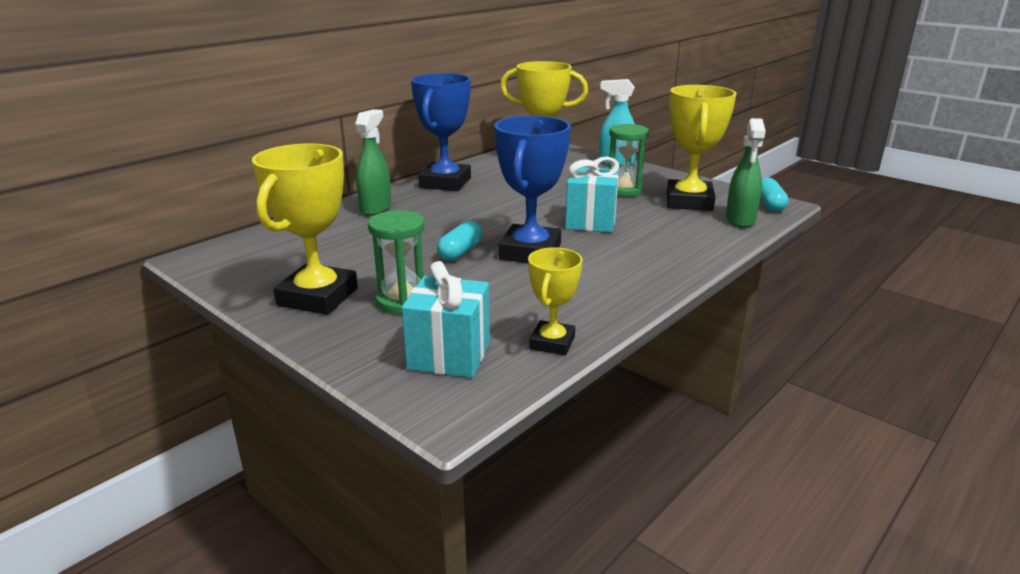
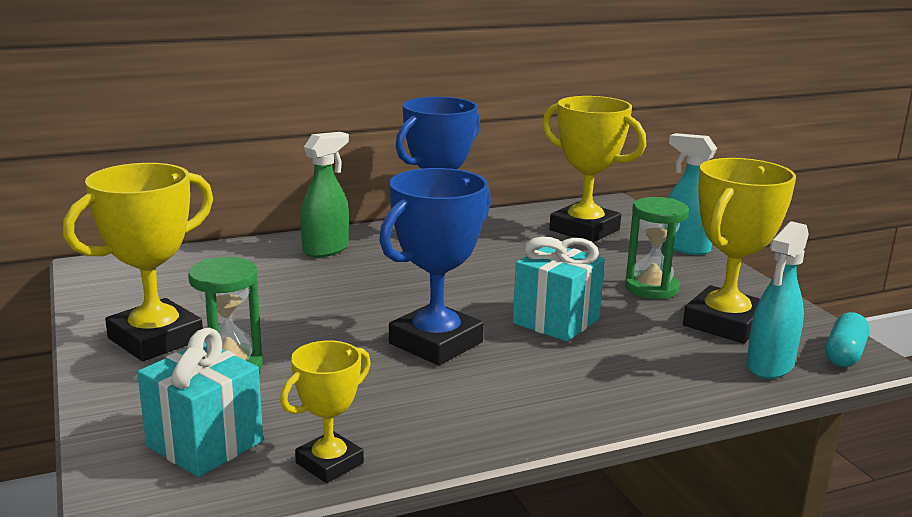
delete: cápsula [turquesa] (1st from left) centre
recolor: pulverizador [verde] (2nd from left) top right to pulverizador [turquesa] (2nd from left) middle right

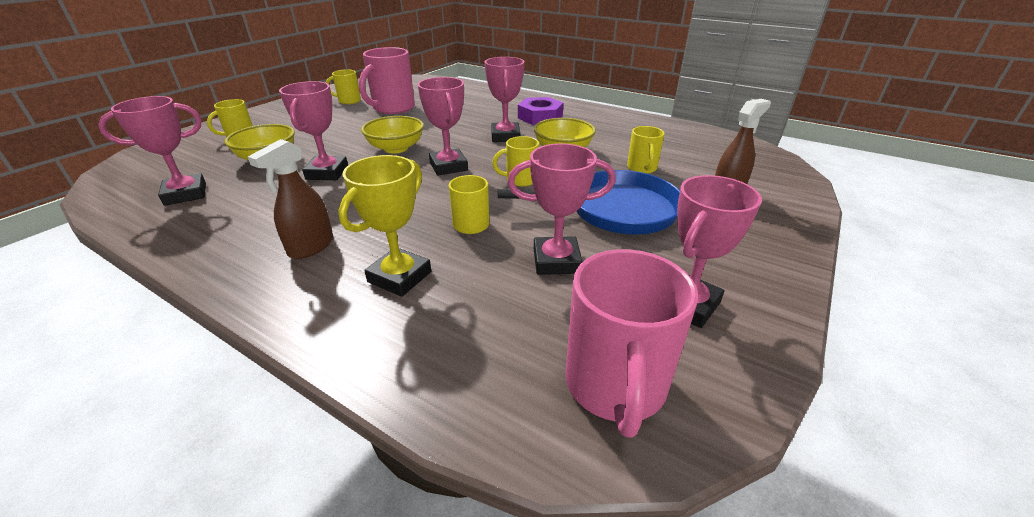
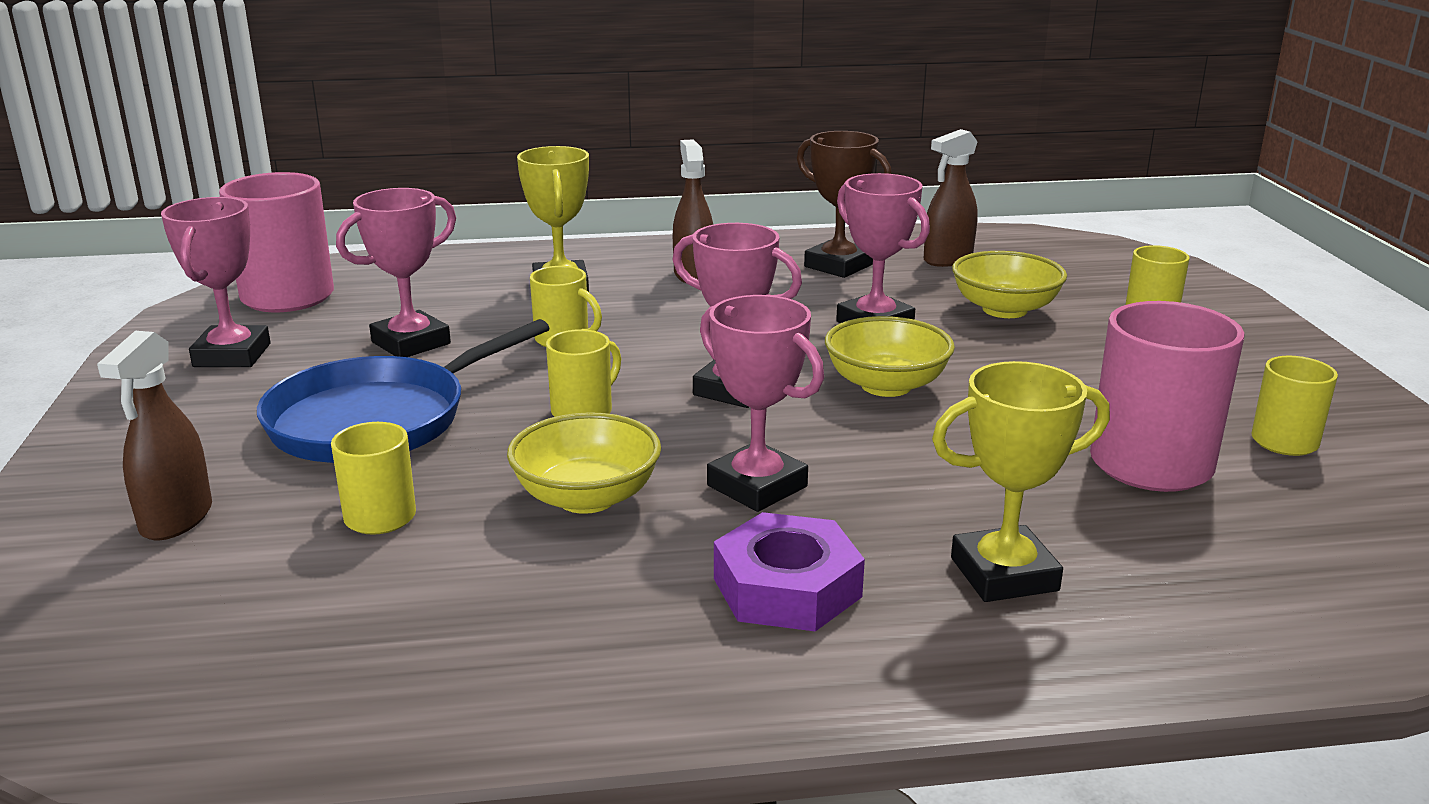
insert: trofeo [marrón] top centre; trofeo [amarillo] (2nd from left) middle right
replace: trofeo [rosa] (1st from left) top left to pulverizador [marrón] (3rd from left) top centre

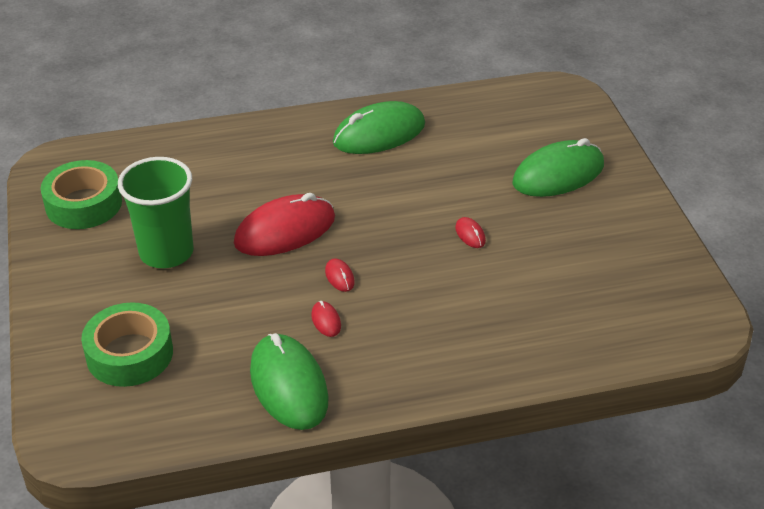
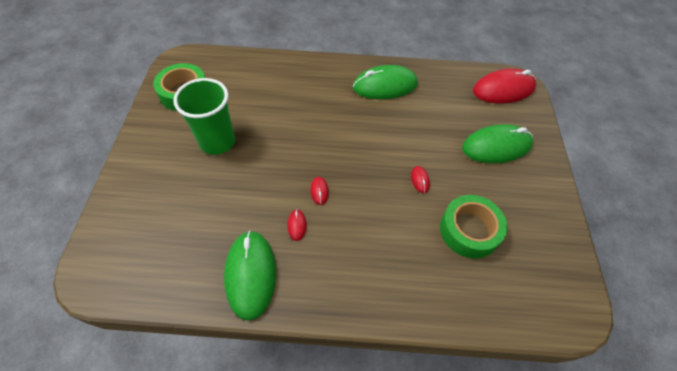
move: cinta adhesiva [verde] (2nd from left) bottom left to middle right; ratón [rojo] (1st from left in the first image) centre to ratón [rojo] (4th from left) top right

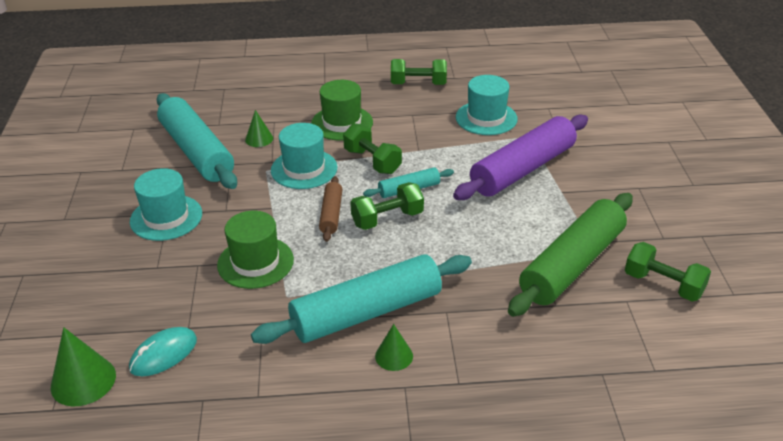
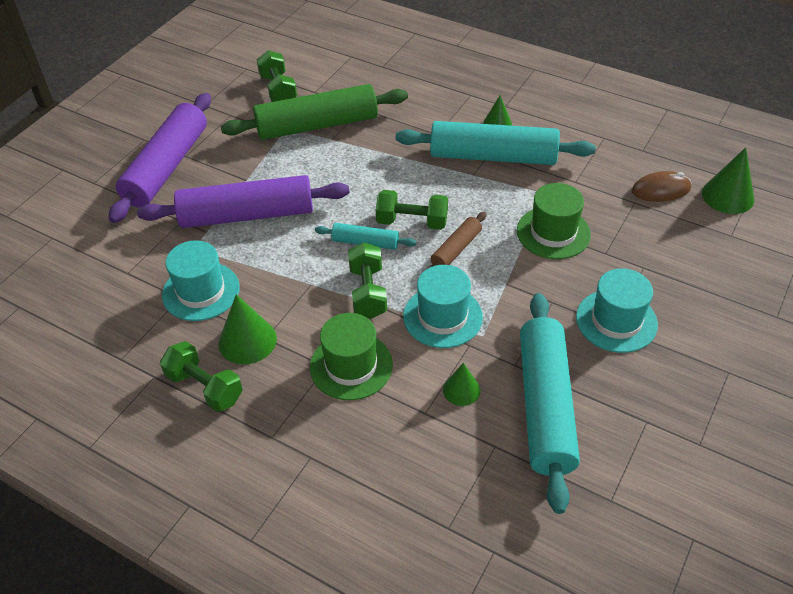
insert: rodillo [morado] (1st from left) top left; cono [verde] (1st from left) middle left
recolor: ratón [turquesa] bottom left to ratón [marrón] top right

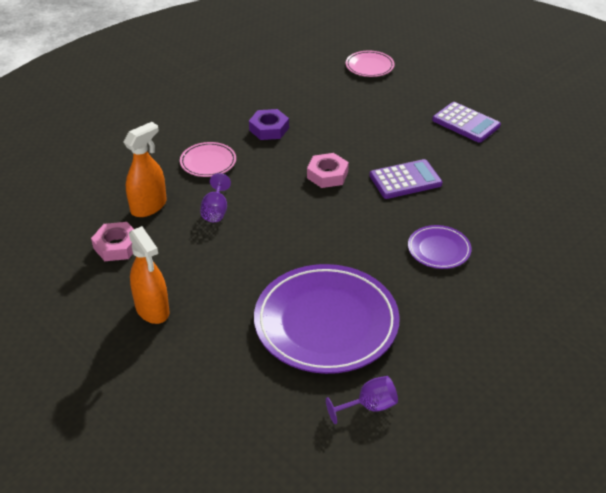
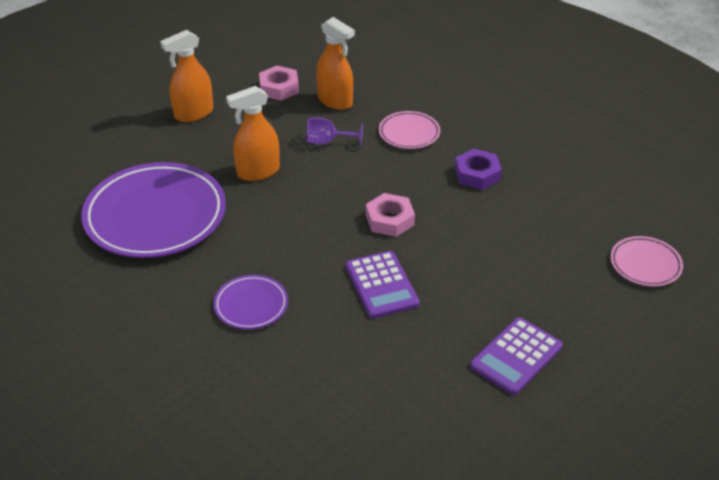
delete: copa [morado] (2nd from left) bottom centre
insert: pulverizador [naranja] (2nd from left) top centre

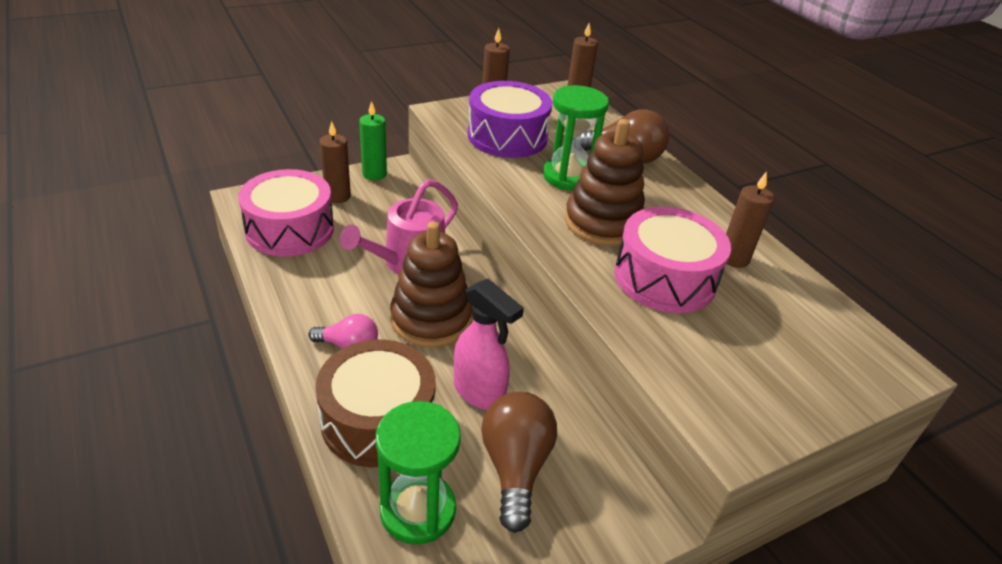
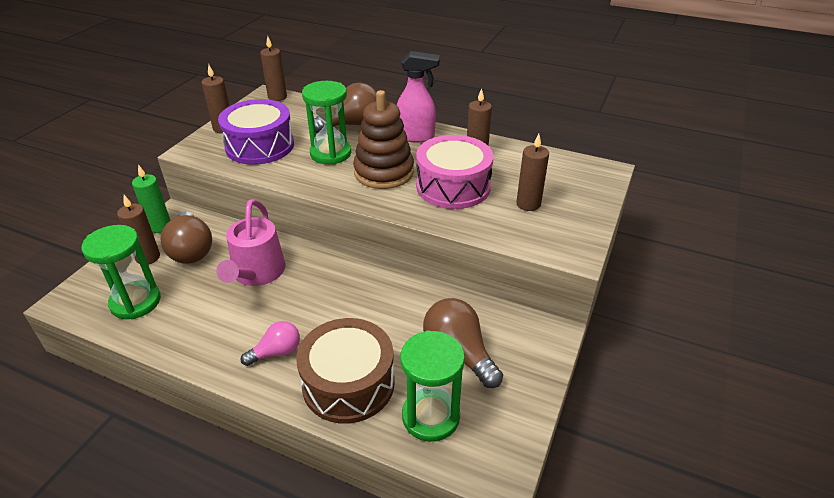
delete: juguete apilable [marrón] (1st from left) centre
insert: bombilla [marrón] (1st from left) middle left; vela [marrón] (5th from left) centre
move: pulverizador [rosa] centre to top centre
replace: tambor [rosa] (1st from left) middle left to reloj de arena [verde] (1st from left) middle left

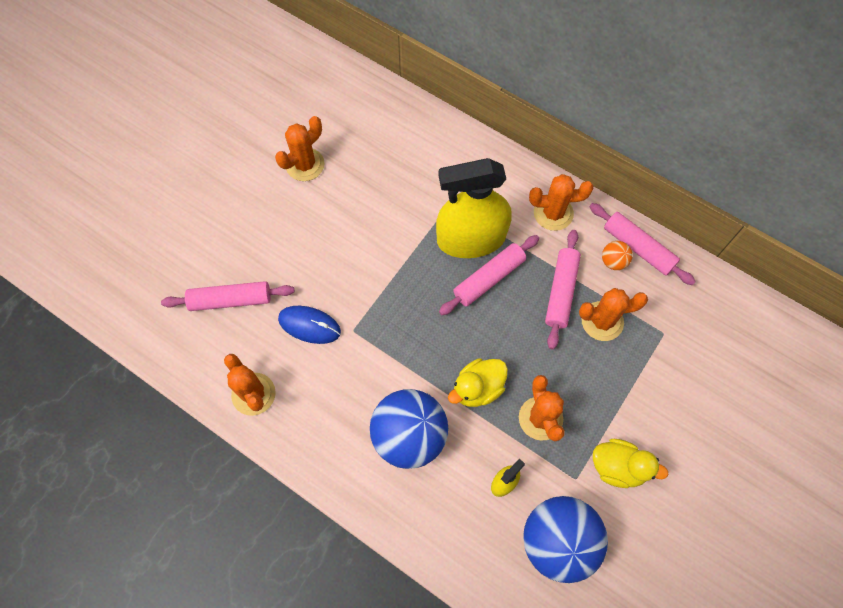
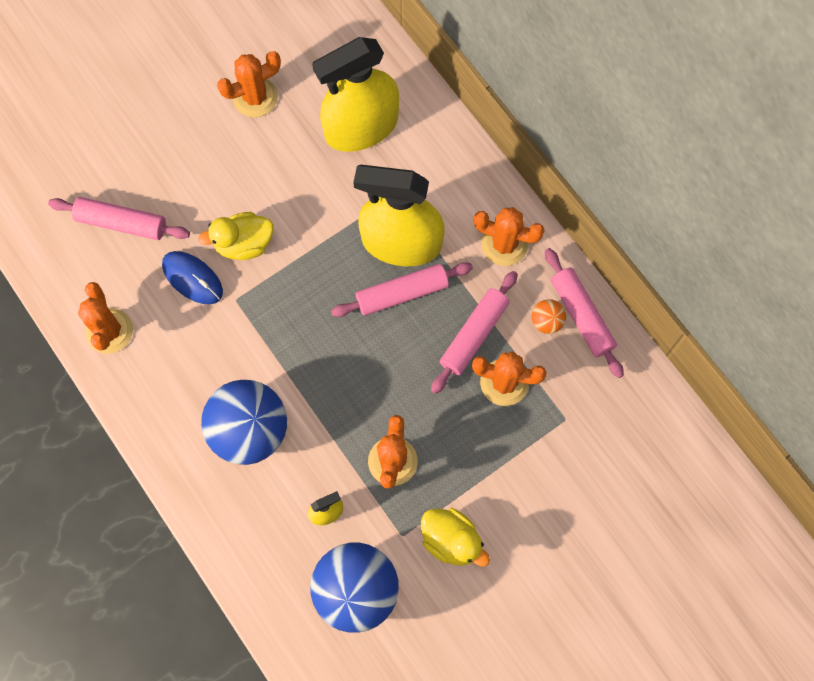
insert: pulverizador [amarillo] (2nd from left) top centre
move: pato [amarillo] (1st from left) centre to middle left

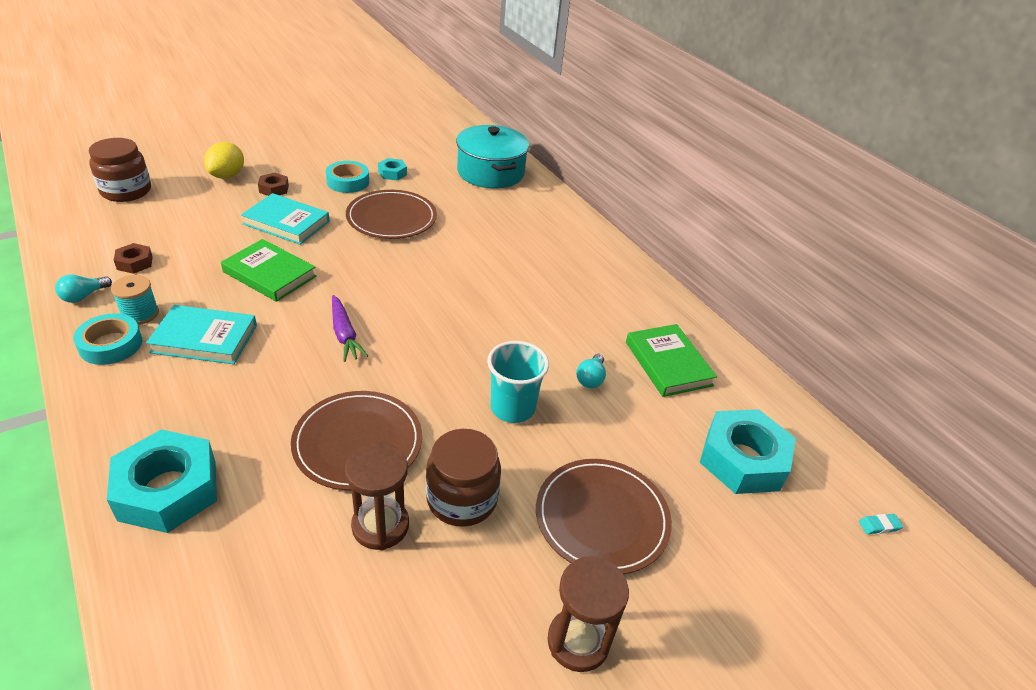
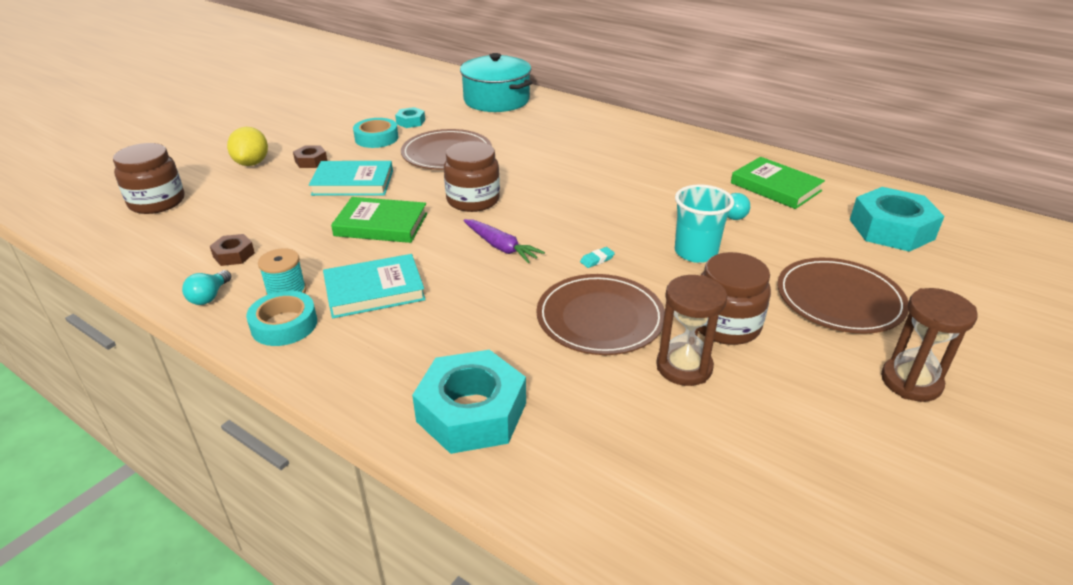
insert: tarro [marrón] (2nd from left) top centre
move: goma de borrar [turquesa] bottom right to centre

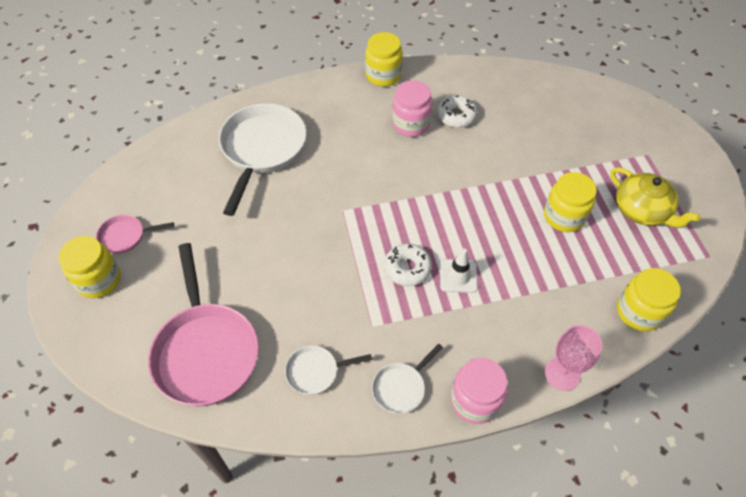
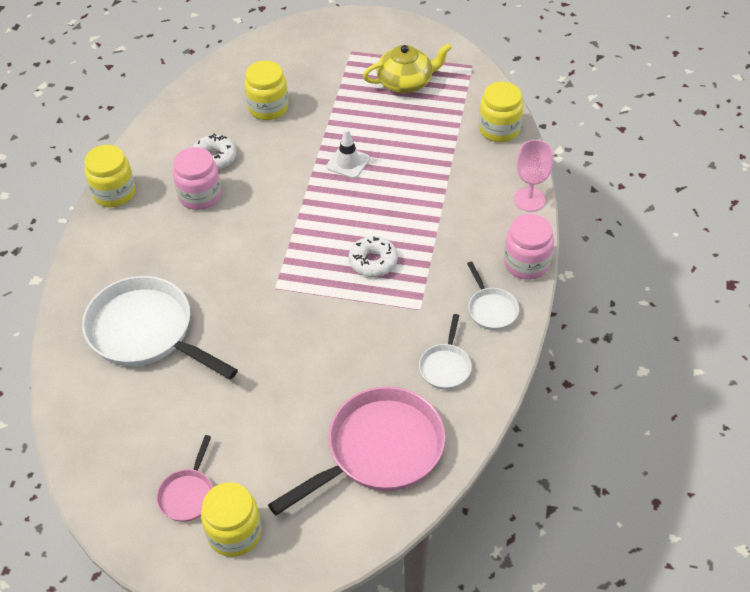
move: cono de tráfico [blanco] centre to top centre; tarro [amarillo] (3rd from left) middle right to top centre
rotate: sartén [rosa] (2nd from left) middle left = bottom centre 45 degrees counterclockwise

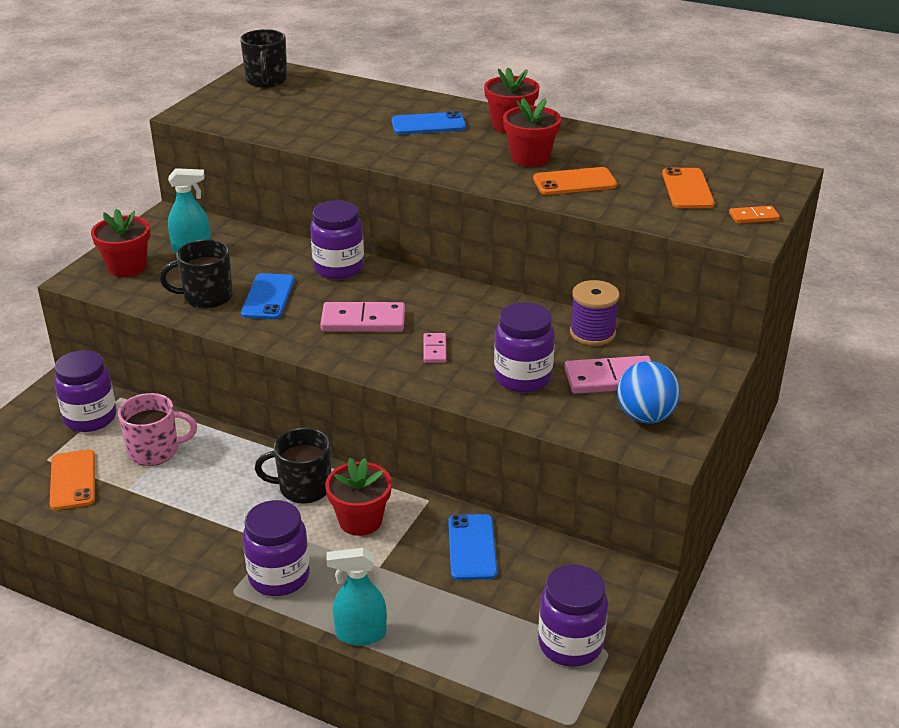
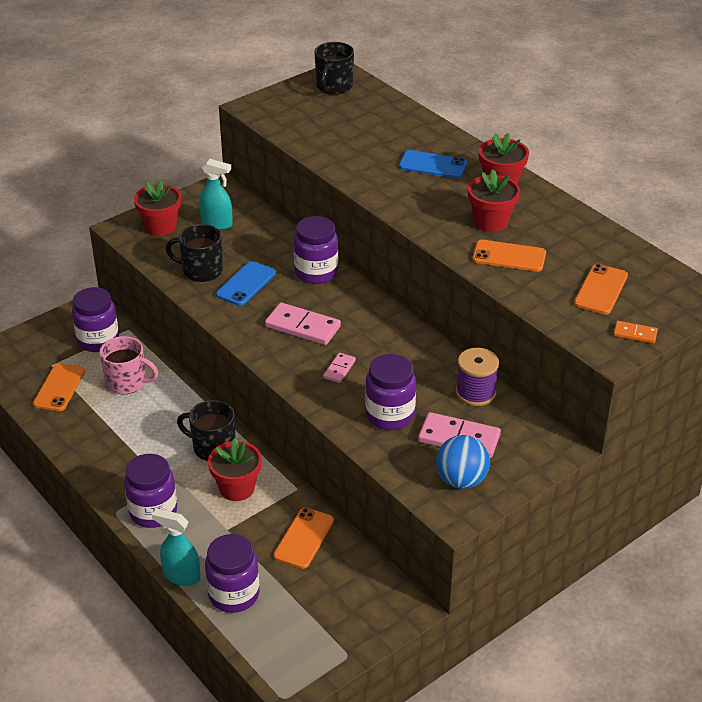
move: tarro [morado] (5th from left in the first image) bottom centre to tarro [morado] (3rd from left) bottom left
recolor: móvil [azul] (3rd from left) bottom centre to móvil [naranja] (2nd from left) bottom centre

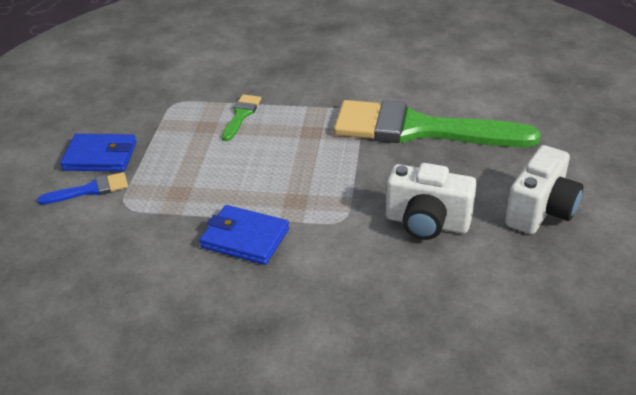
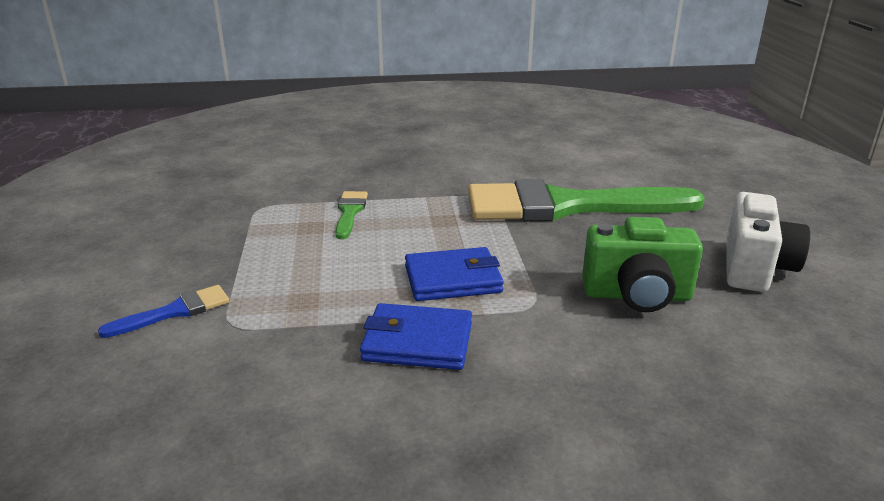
move: cartera [azul] (1st from left in the first image) middle left to cartera [azul] (2nd from left) centre
recolor: cámara [blanco] (1st from left) middle right to cámara [verde] middle right

